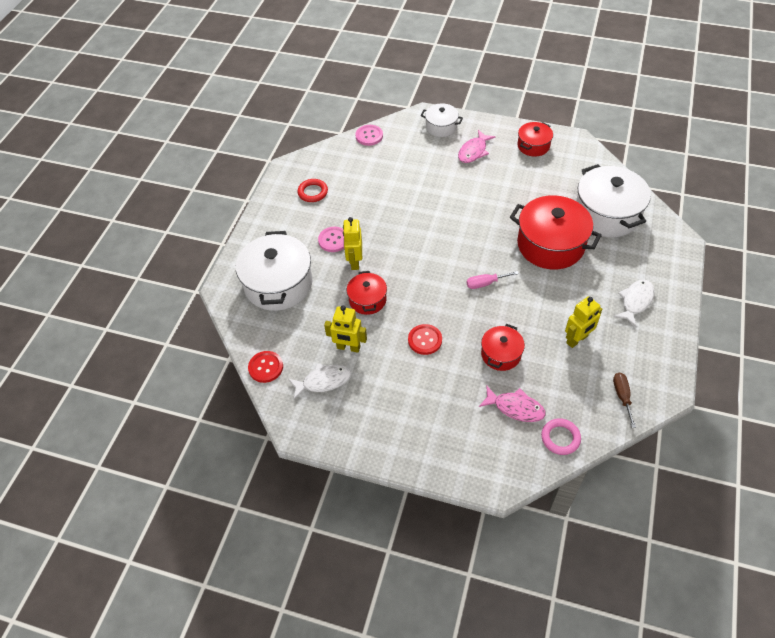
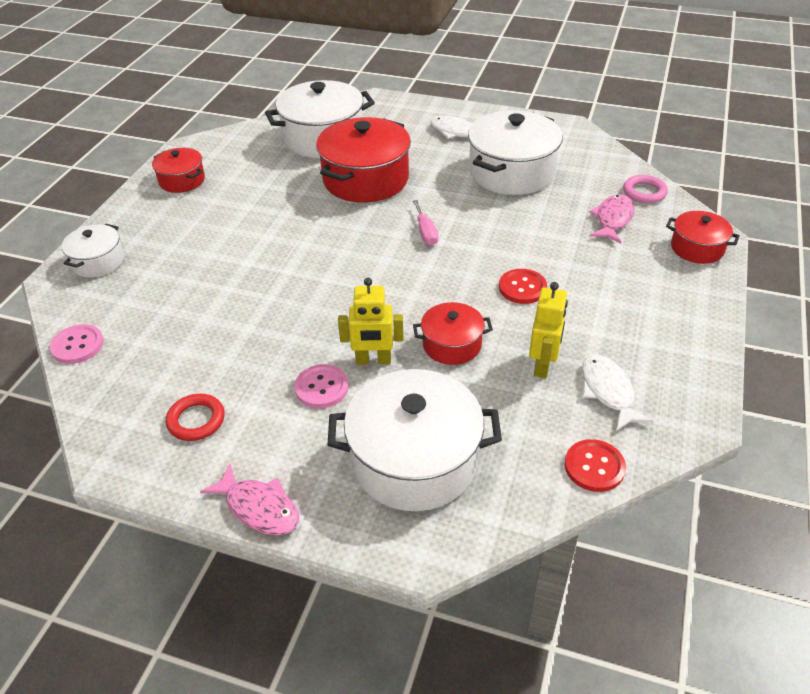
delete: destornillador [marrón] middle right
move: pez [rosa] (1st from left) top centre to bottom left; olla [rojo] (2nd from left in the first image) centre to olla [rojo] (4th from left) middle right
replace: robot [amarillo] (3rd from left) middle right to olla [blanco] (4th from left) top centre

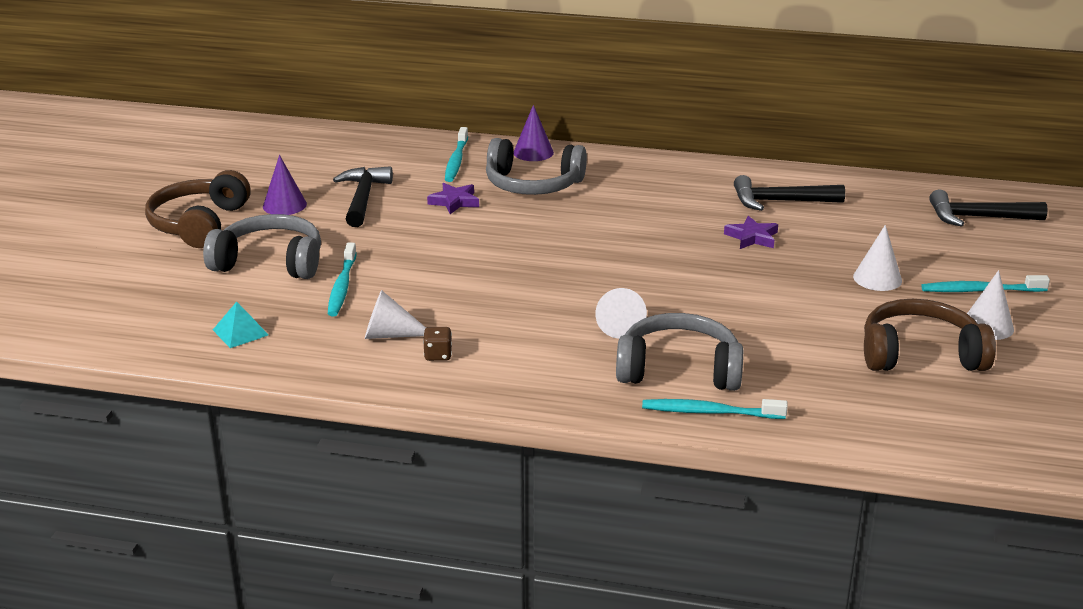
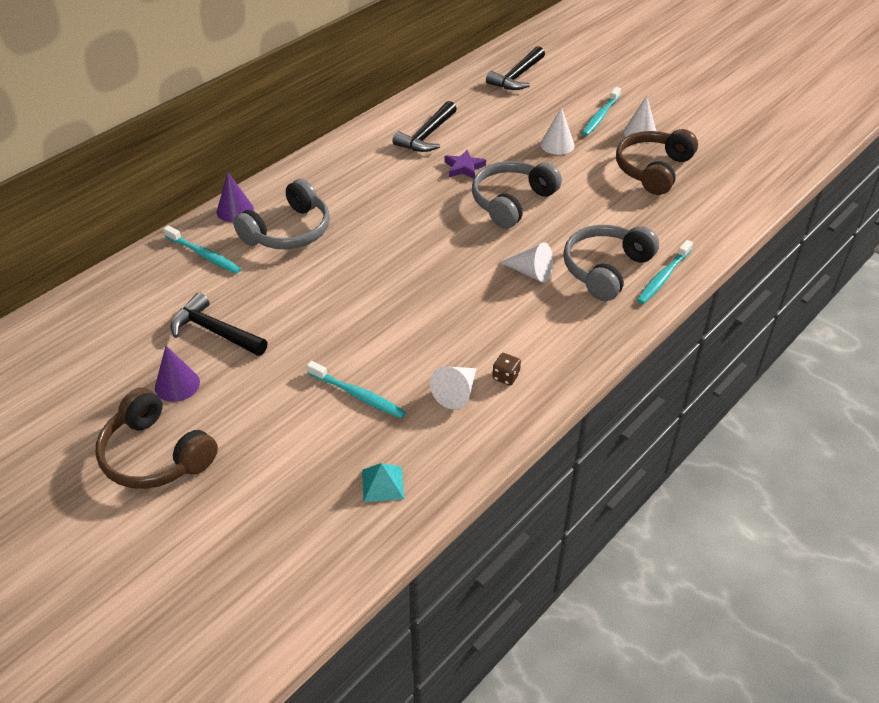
delete: estrella [morado] (1st from left) top centre
move: auriculares [gris] (1st from left in the first image) middle left to auriculares [gris] (2nd from left) top centre

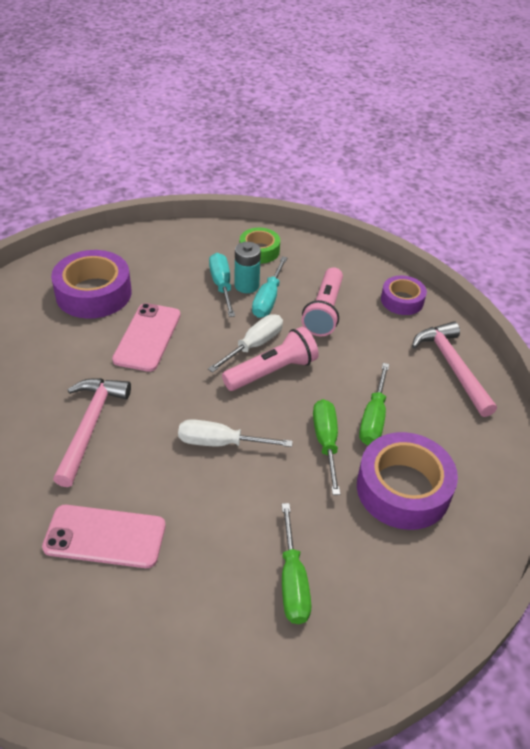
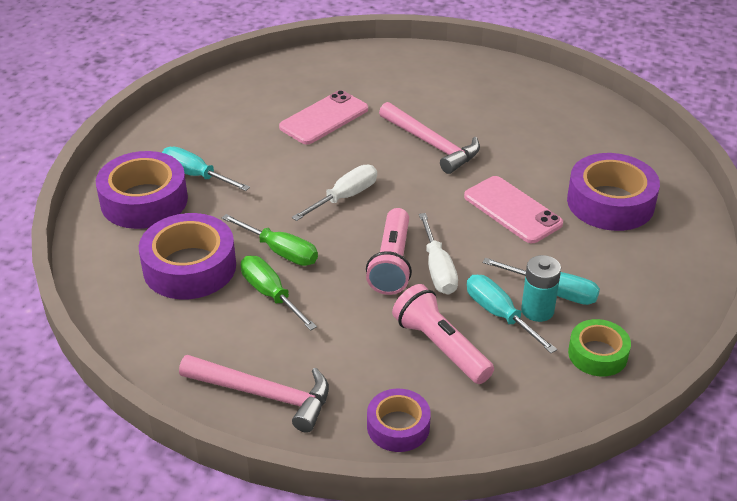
insert: cinta adhesiva [morado] (1st from left) middle left
recolor: destornillador [verde] (1st from left) bottom centre to destornillador [turquesa] (1st from left) middle left

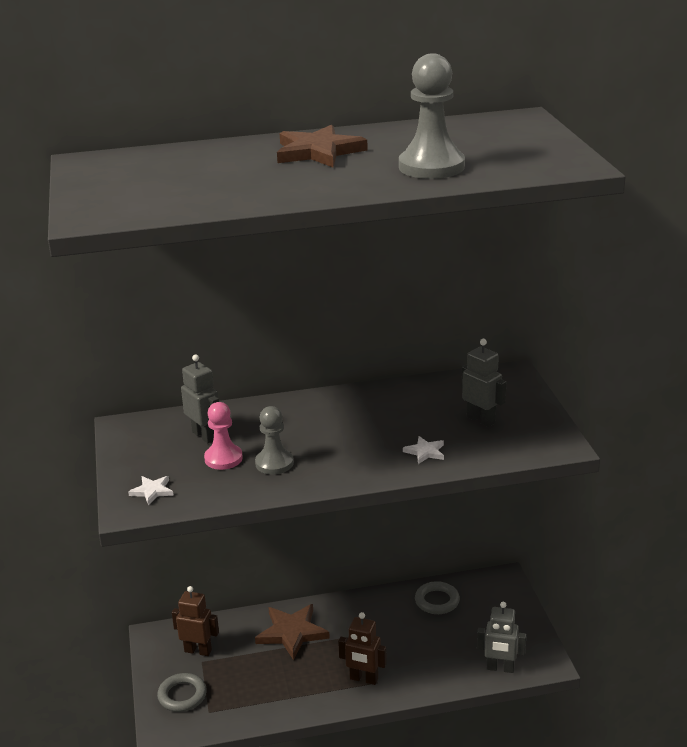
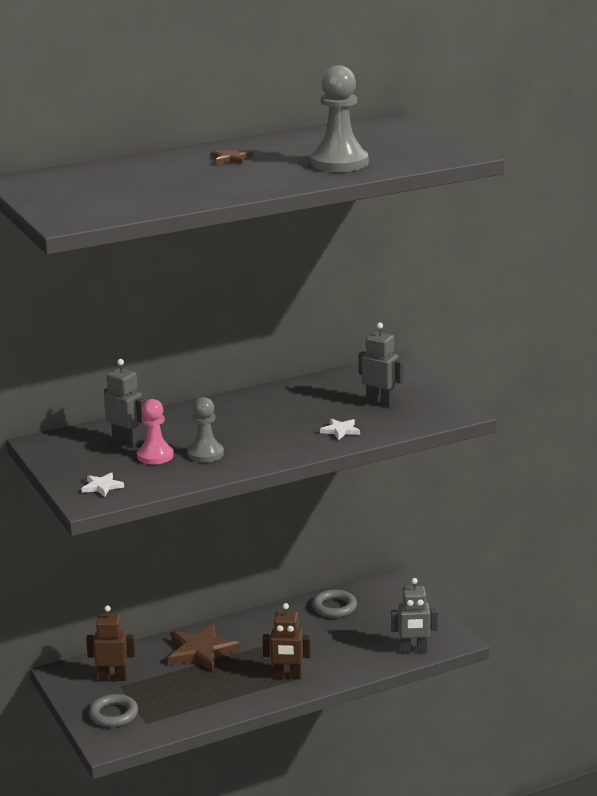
resize: estrella [marrón] (2nd from left) top centre = top centre x0.50

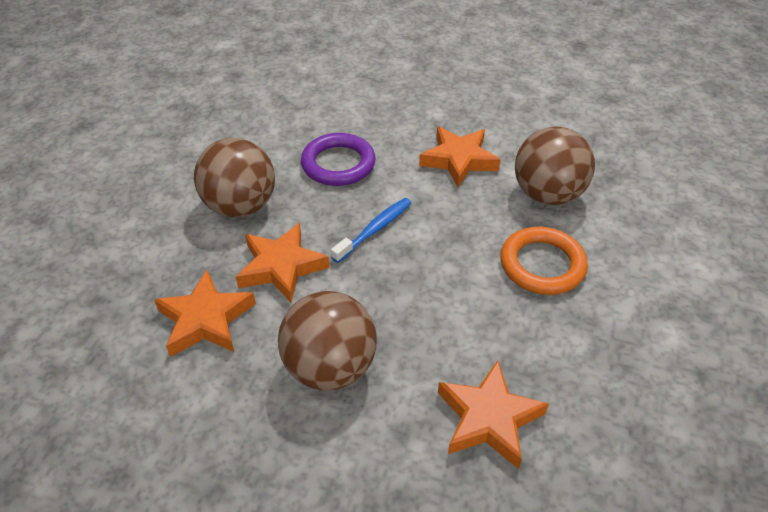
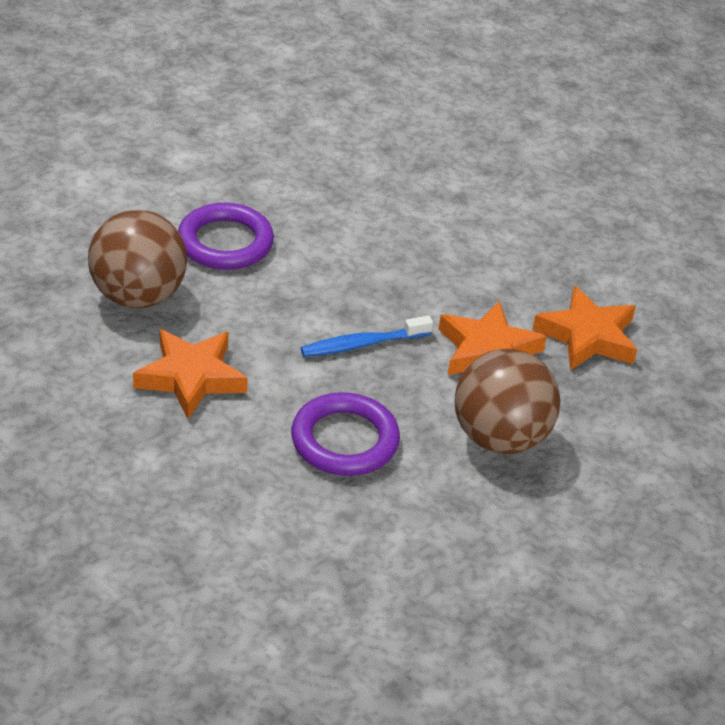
delete: pelota [marrón] (2nd from left) centre; estrella [naranja] (4th from left) bottom centre
recolor: anillo [naranja] middle right to anillo [morado] (1st from left) top left

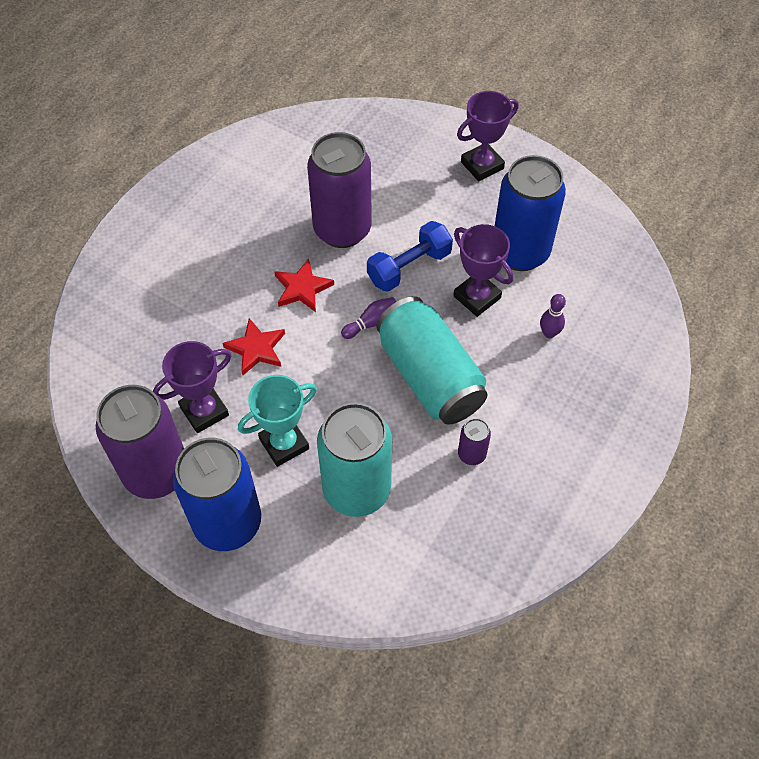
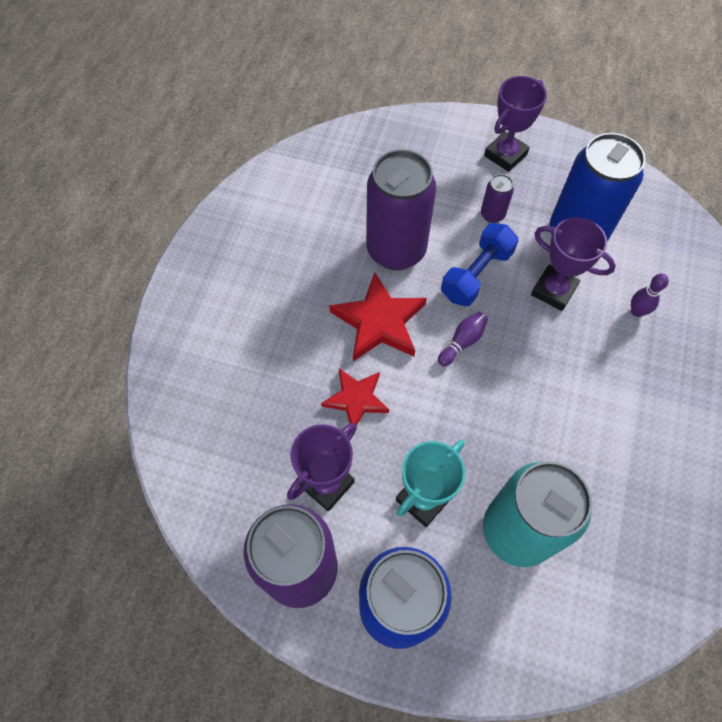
delete: lata [turquesa] (2nd from left) centre
move: lata [morado] (3rd from left) centre to top right
resize: estrella [rojo] (2nd from left) centre = centre x1.52

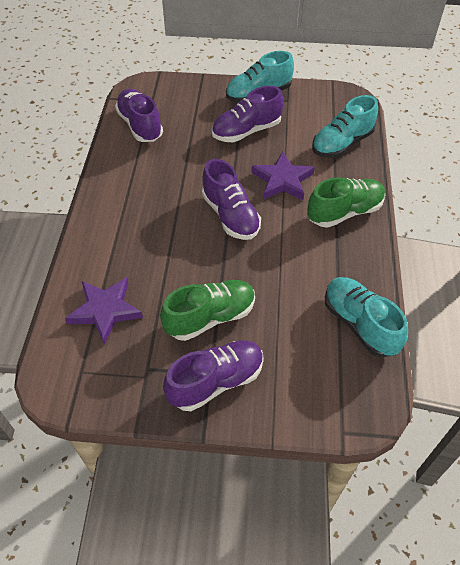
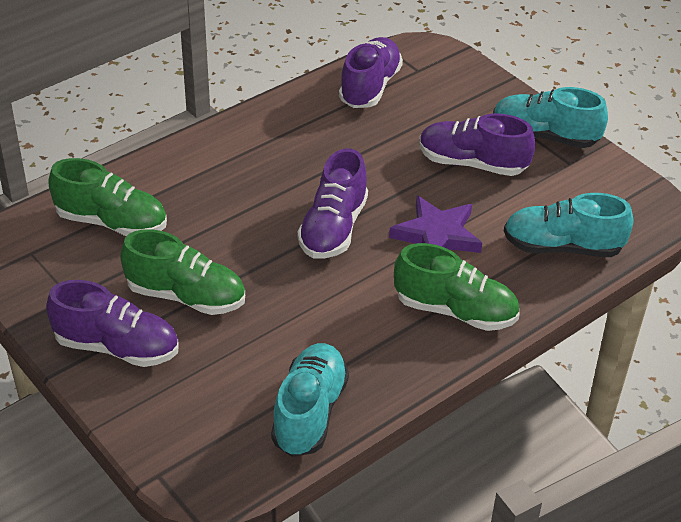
replace: estrella [morado] (1st from left) middle left to zapato [verde] (1st from left) middle left

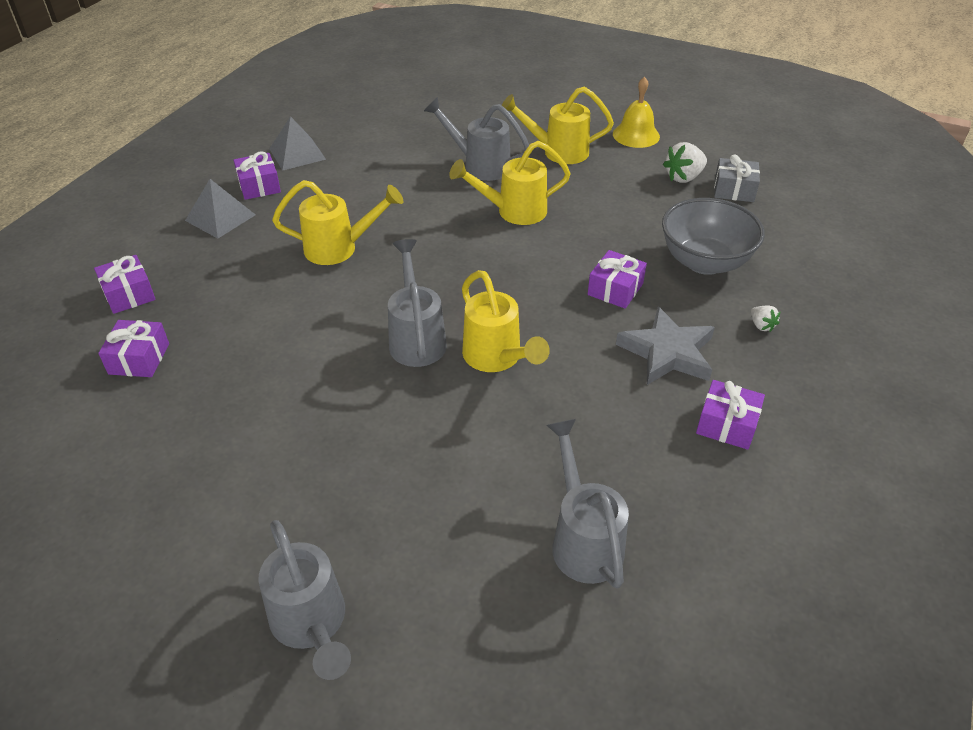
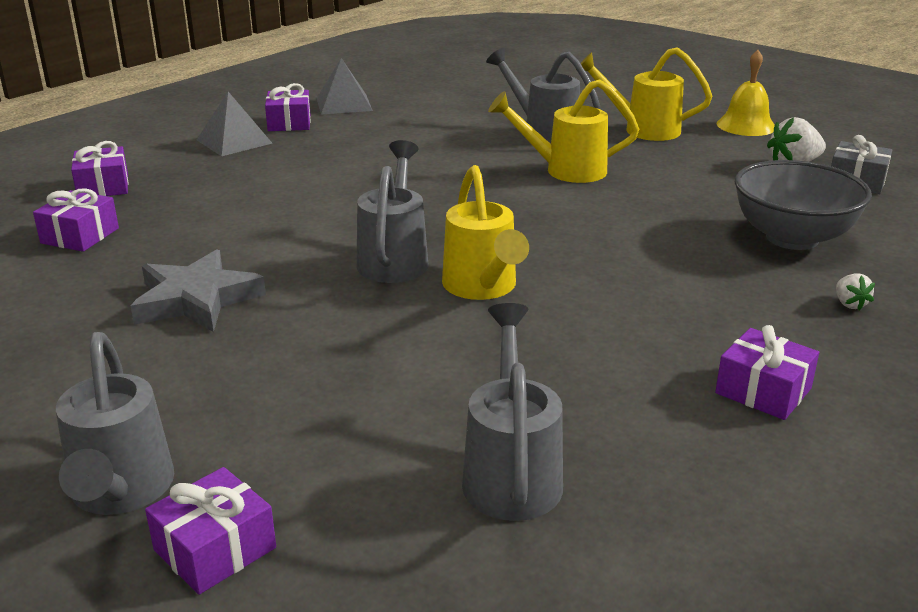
delete: regadera [amarillo] (1st from left) top centre
move: regalo [morado] (4th from left in the first image) centre to regalo [morado] (3rd from left) bottom left; estrella [gris] middle right to middle left

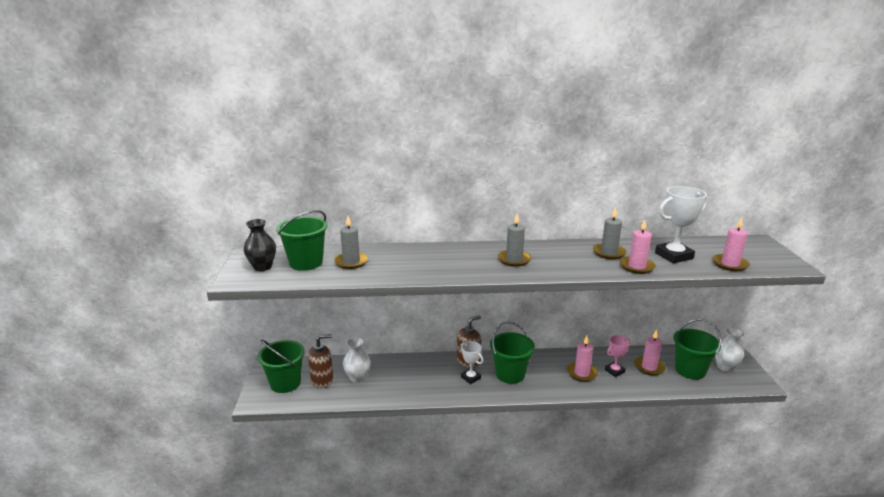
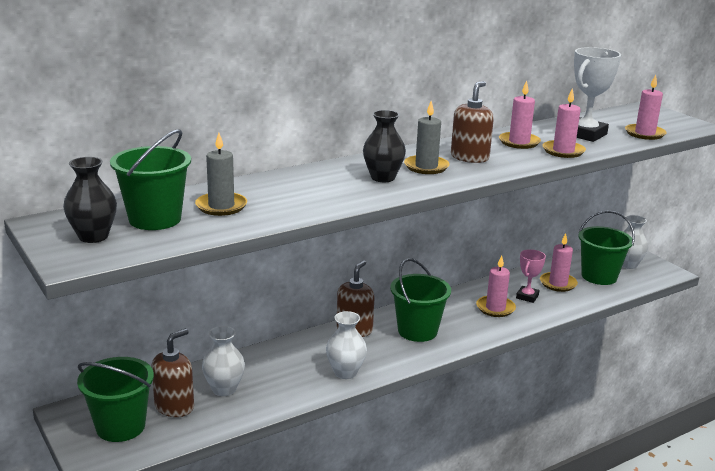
delete: trofeo [blanco] (1st from left) bottom centre
insert: florero [blanco] (2nd from left) bottom centre; florero [negro] (2nd from left) top centre; dispensador de jabón [marrón] (3rd from left) top centre
recolor: vela [gris] (3rd from left) middle right to vela [rosa] (2nd from left) top right

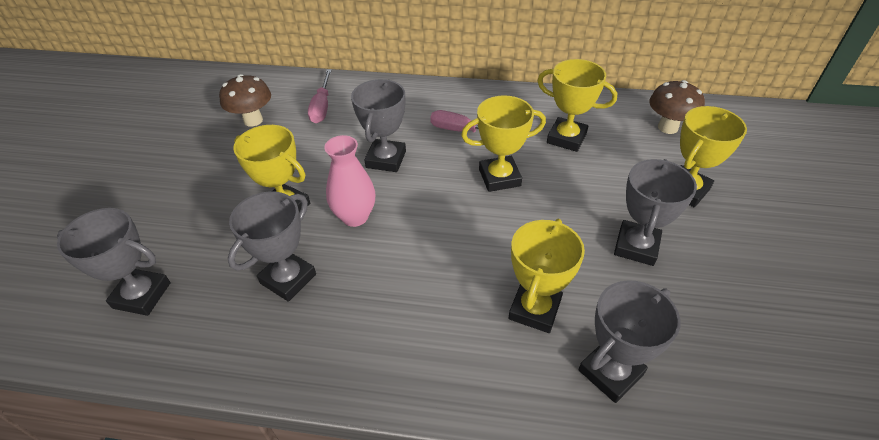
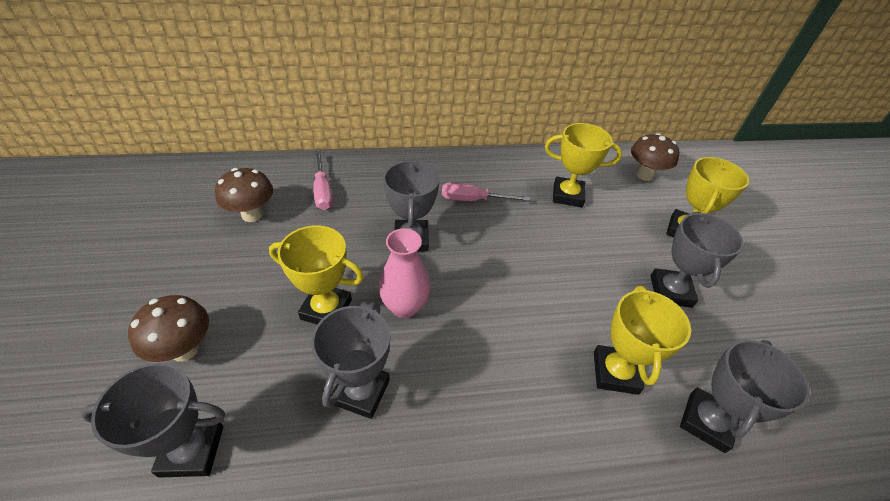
delete: trofeo [amarillo] (2nd from left) top centre
insert: seta [marrón] (1st from left) middle left

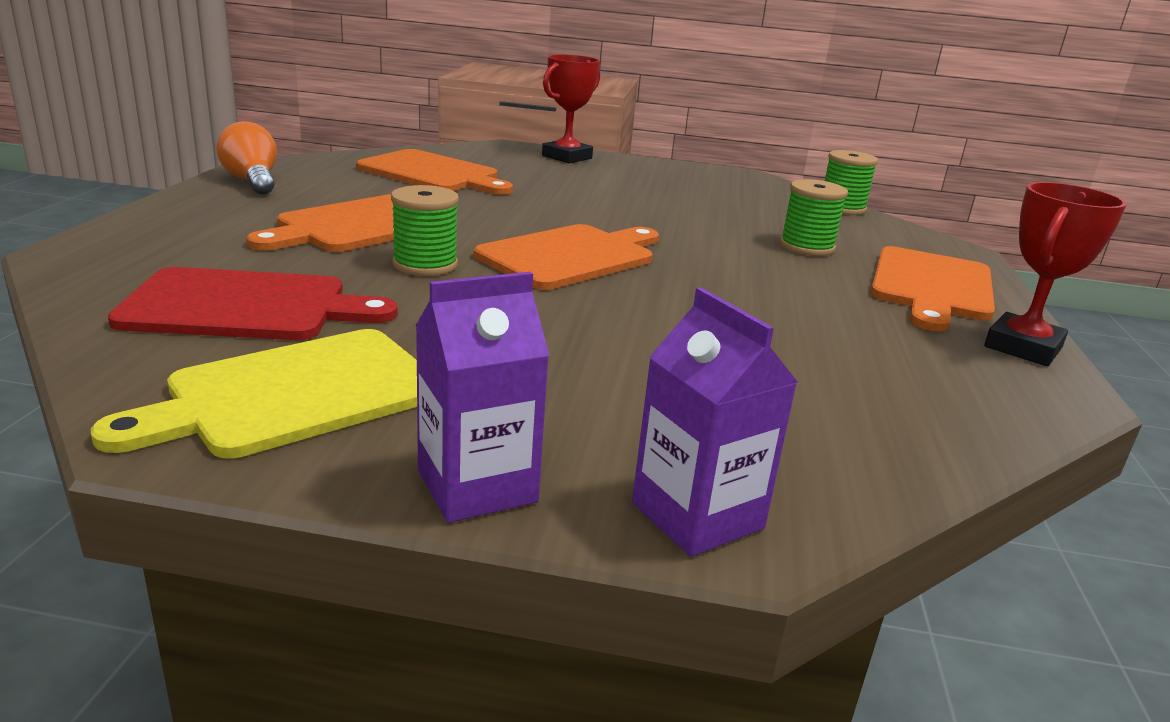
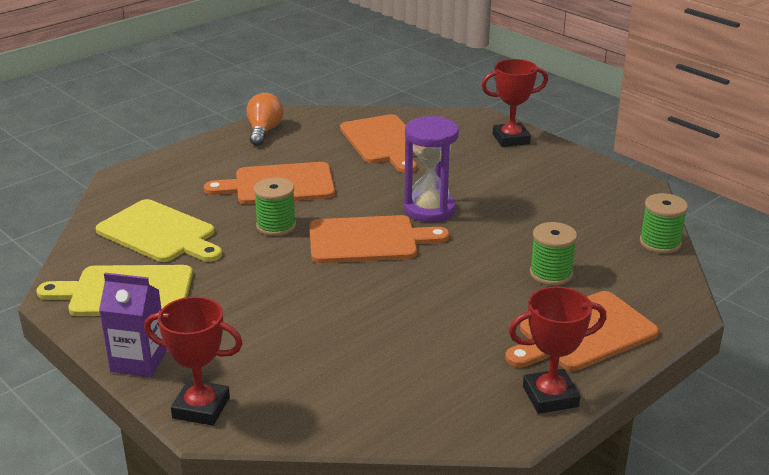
insert: reloj de arena [morado] centre
replace: cartón de leche [morado] (2nd from left) centre to trofeo [rojo] (1st from left) bottom left
recolor: tabla de cortar [rojo] middle left to tabla de cortar [amarillo] (2nd from left) middle left

